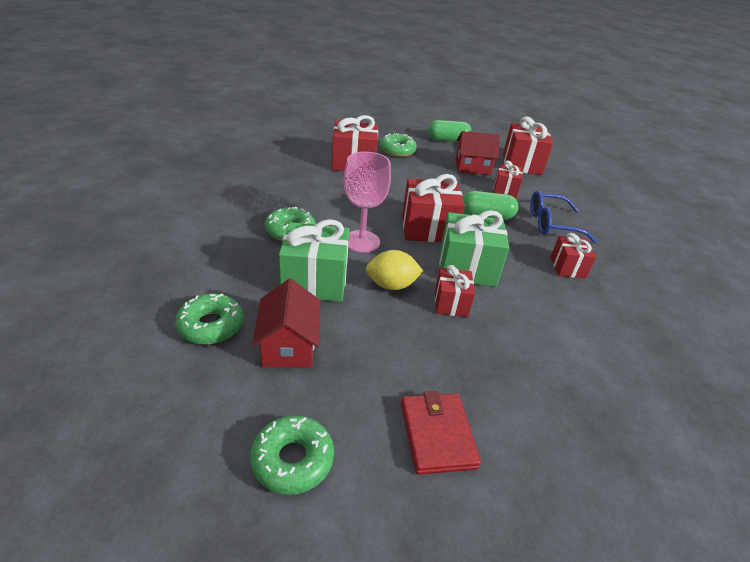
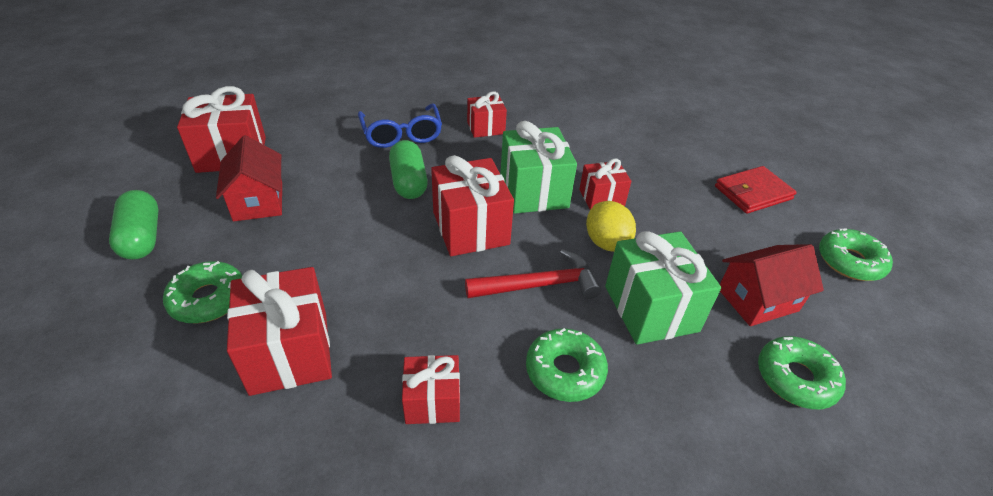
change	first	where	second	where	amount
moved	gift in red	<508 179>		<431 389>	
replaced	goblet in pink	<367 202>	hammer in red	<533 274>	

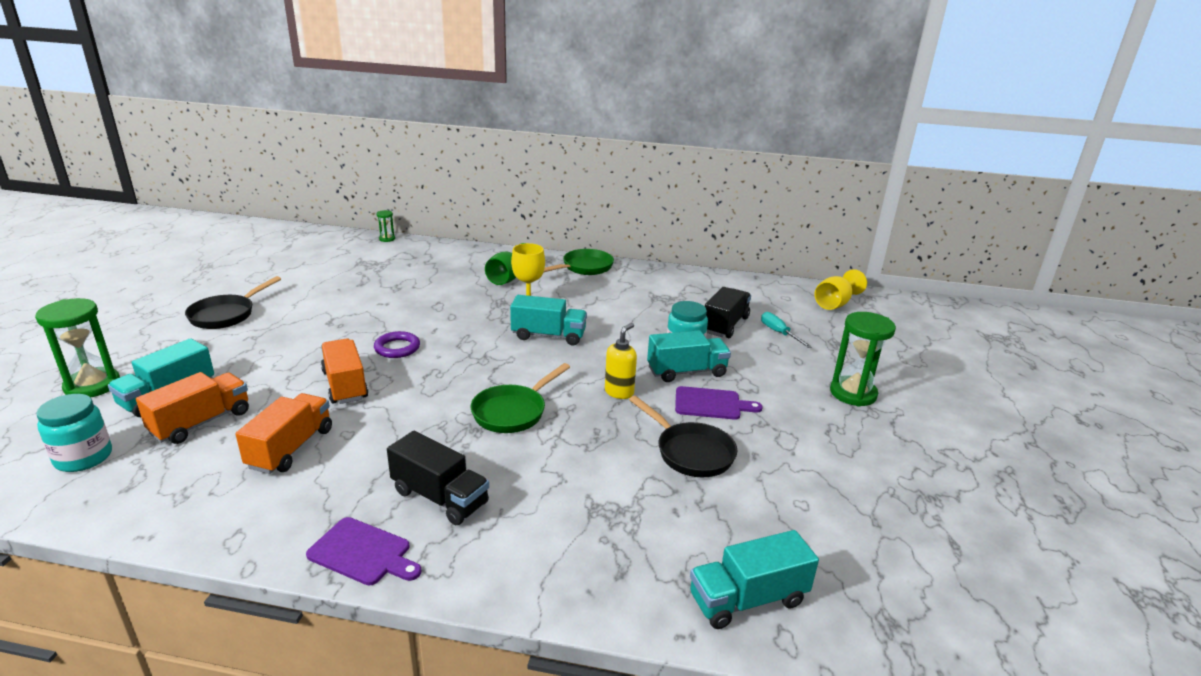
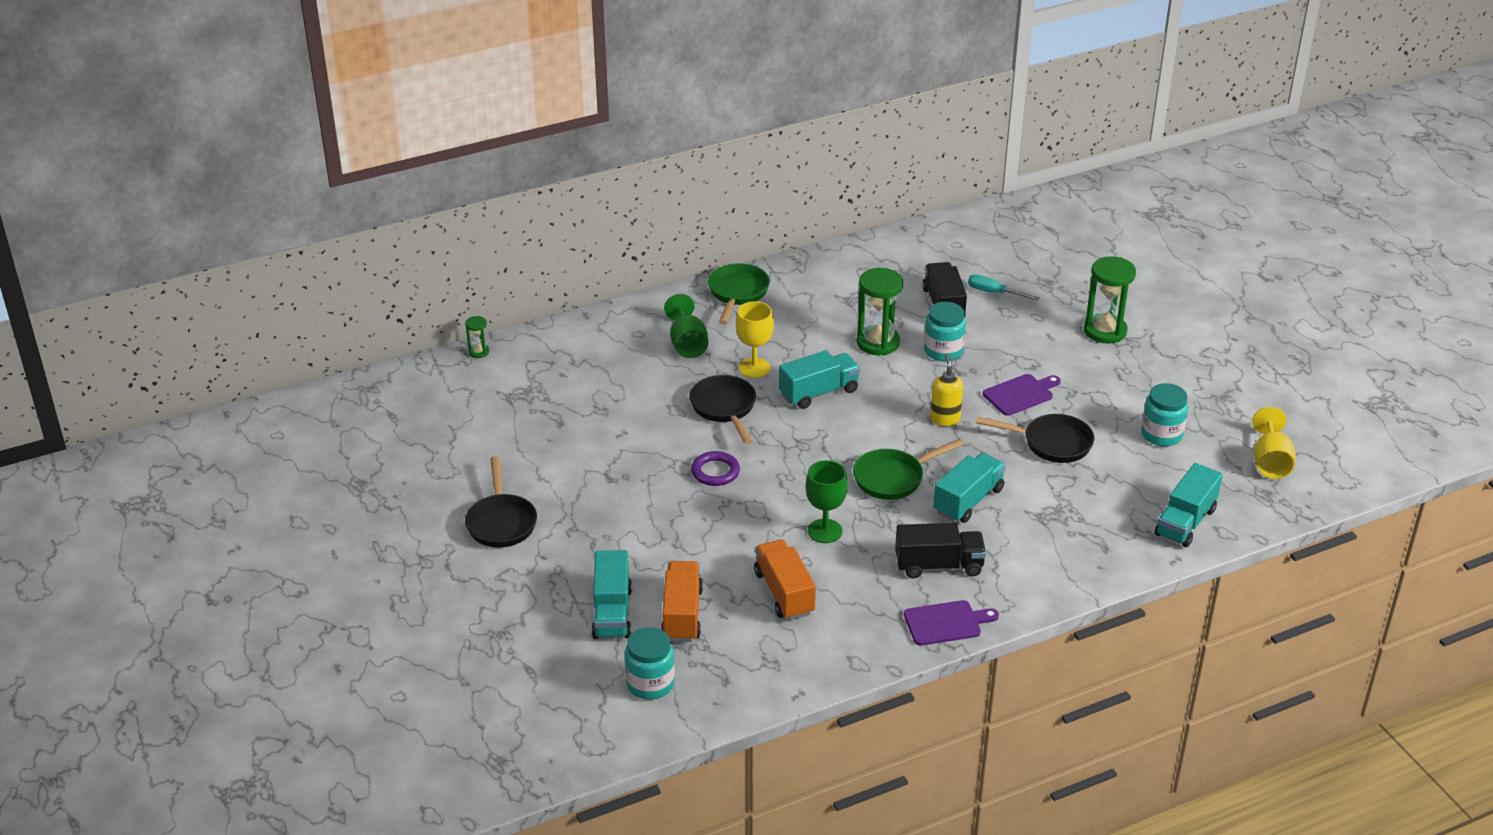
change	first	where	second	where	amount
added			pan in black	<722 410>	
added			goblet in green	<826 501>	
turned	pan in green	<520 398>		<908 469>	60 degrees clockwise
moved	hourglass in green	<77 348>		<880 312>	
moved	truck in turquoise	<689 356>		<969 488>	
added			jar in turquoise	<1164 414>	
moved	goblet in yellow	<841 289>		<1274 443>	
removed	truck in orange	<344 371>			

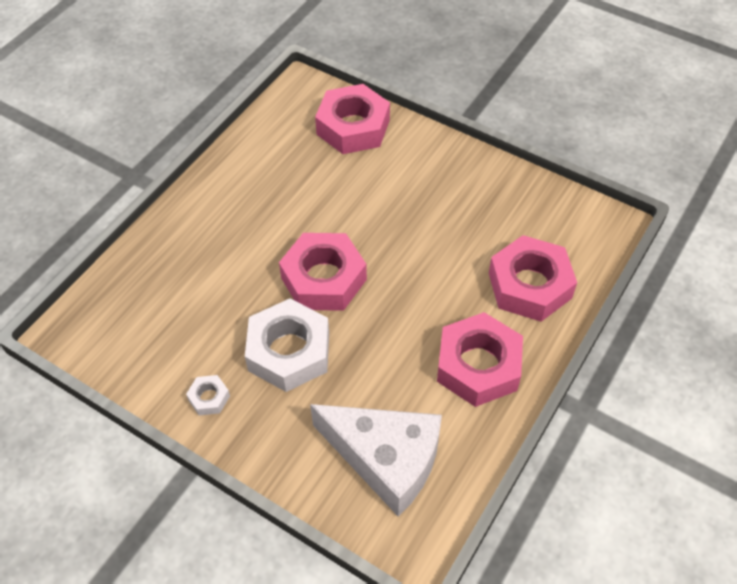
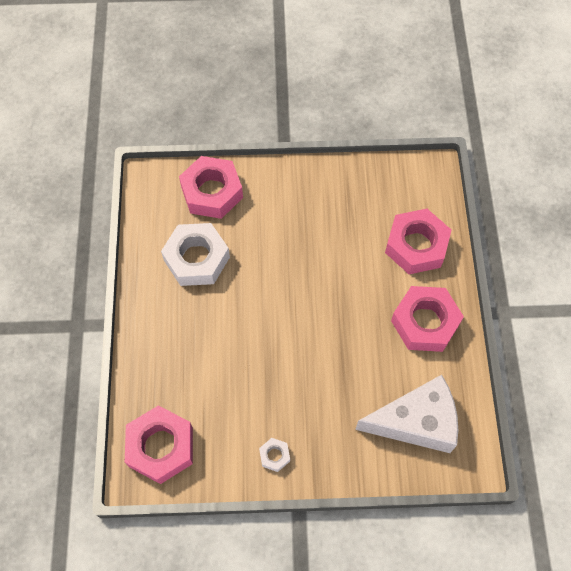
change	first	where	second	where	amount
moved	nut in pink	<323 272>		<159 444>	
moved	nut in white	<287 345>		<195 254>	

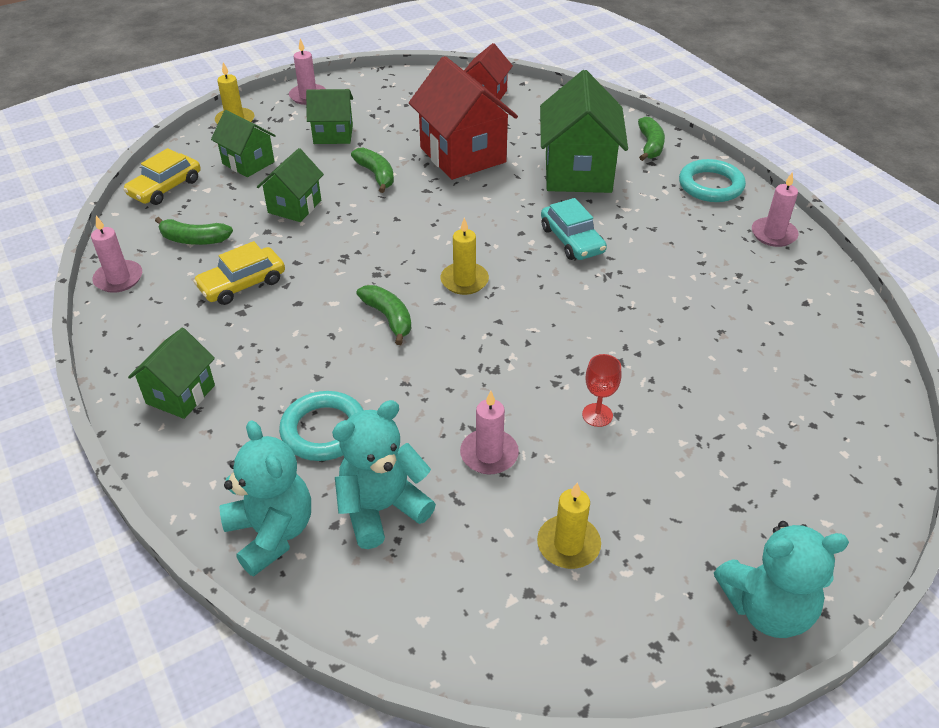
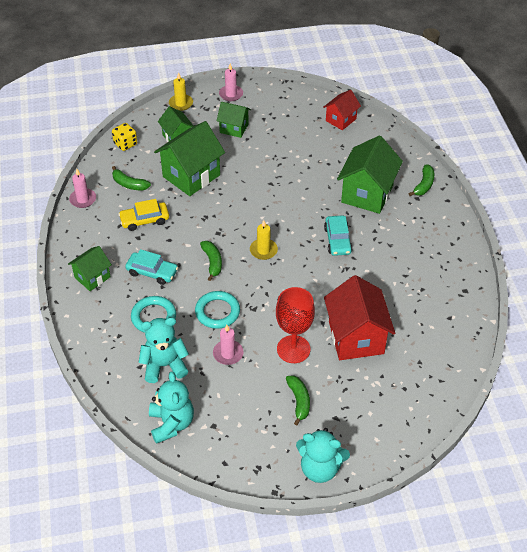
change	first	where	second	where	amount
replaced	car in yellow	<162 176>	dice in yellow	<124 137>	
added			car in turquoise	<151 267>	
moved	teddy bear in turquoise	<265 498>		<171 407>	
resized	house in green	<290 185>		<189 158>	x1.75
moved	ring in turquoise	<712 180>		<217 310>	
resized	goblet in red	<601 390>		<295 325>	x2.02
moved	banana in green	<372 170>		<298 400>	
moved	house in red	<463 118>		<359 317>	
removed	candle in yellow	<569 525>			
removed	candle in pink	<775 209>			

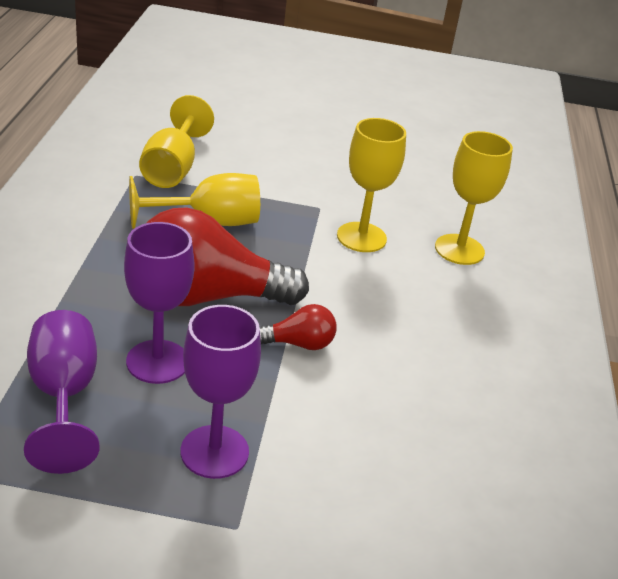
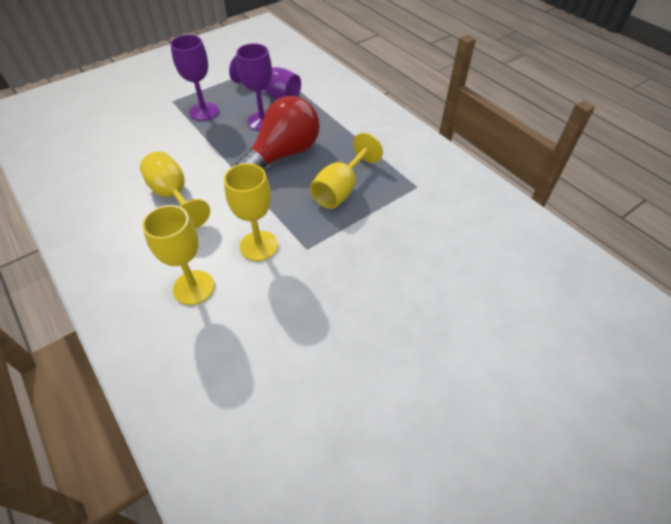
change	first	where	second	where	amount
moved	goblet in yellow	<176 141>		<175 190>	
removed	light bulb in red	<298 327>			

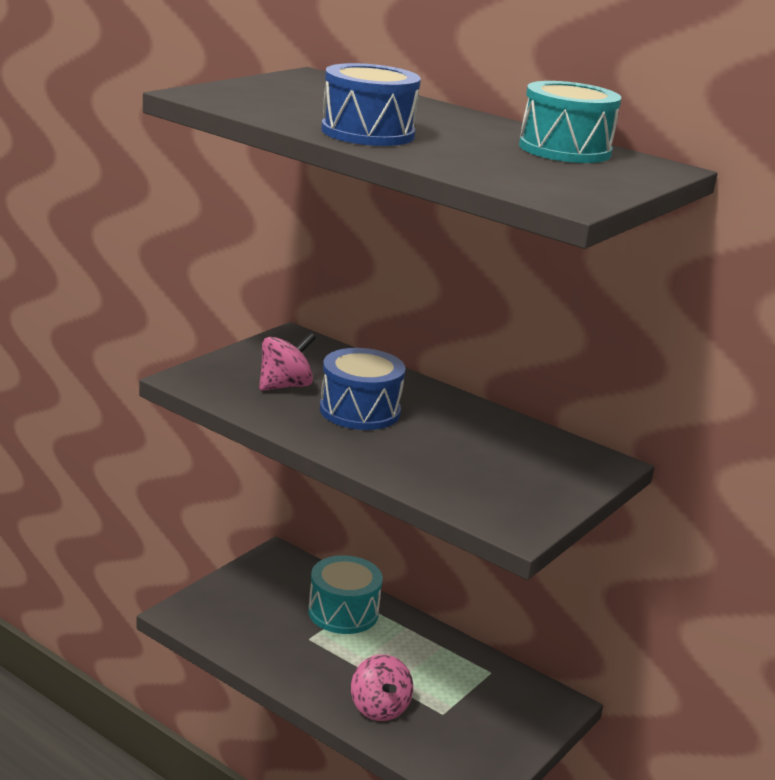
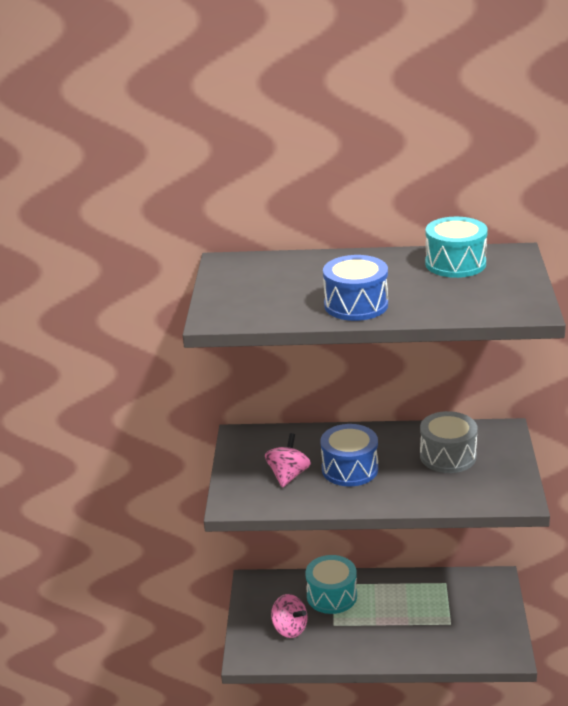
change	first	where	second	where	amount
moved	spinning top in pink	<382 687>		<289 616>	
added			drum in grey	<449 442>	

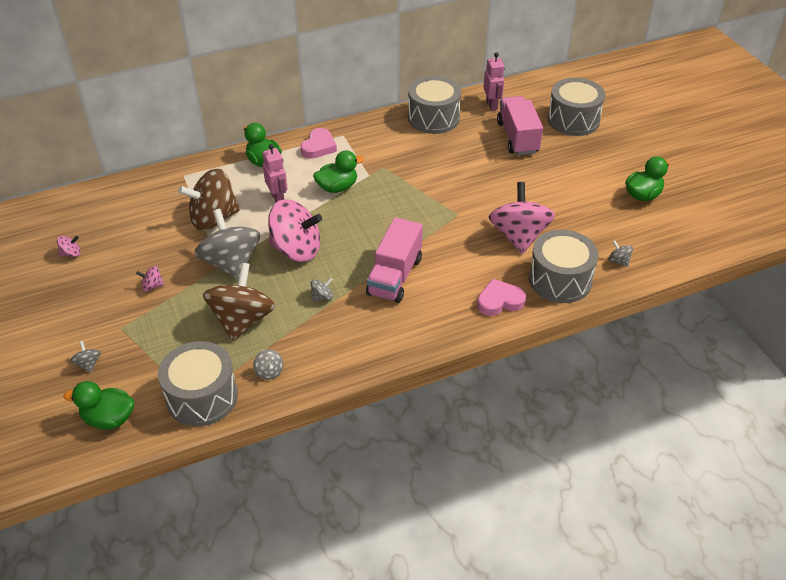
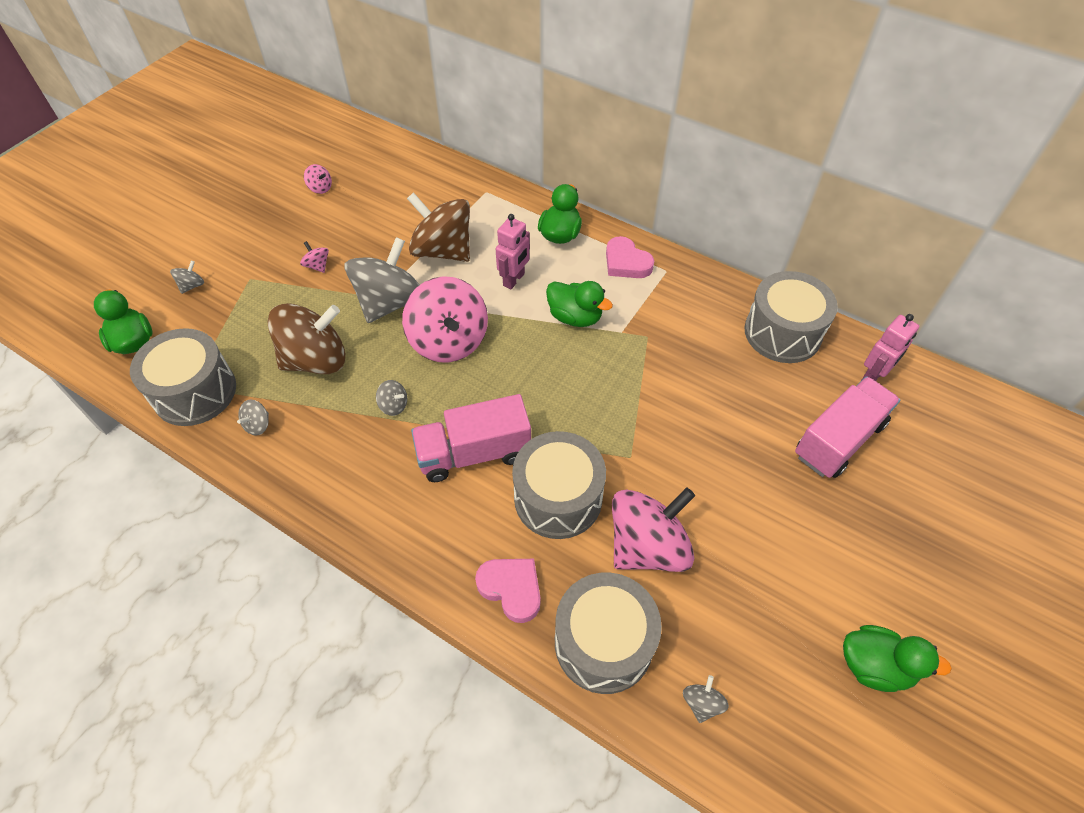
change	first	where	second	where	amount
moved	drum in grey	<576 107>		<559 485>	
turned	heart in pink	<319 143>		<630 257>	60 degrees clockwise

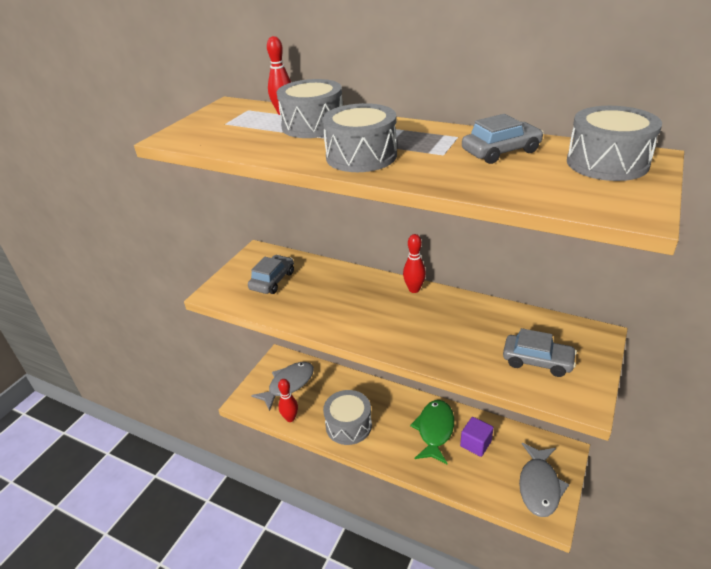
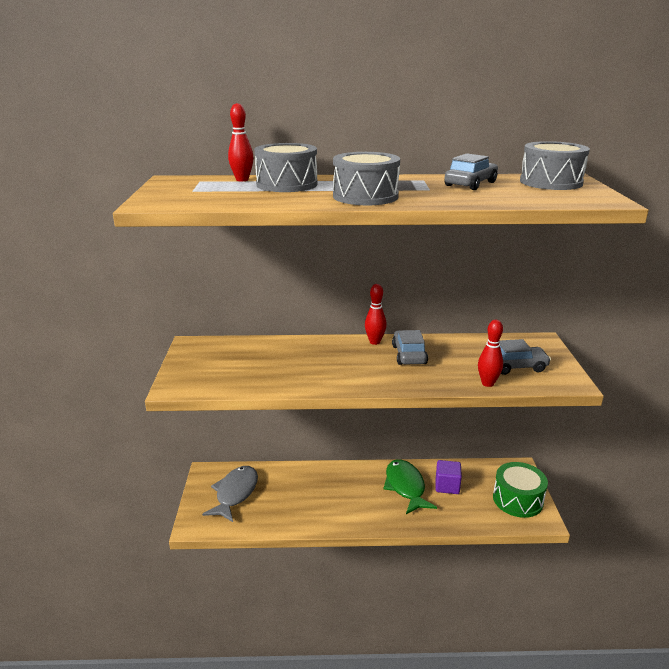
change	first	where	second	where	amount
moved	car in grey	<271 274>		<410 347>	
moved	bowling pin in red	<288 400>		<490 353>	
replaced	fish in grey	<544 480>	drum in green	<520 490>	
removed	drum in grey	<347 417>			

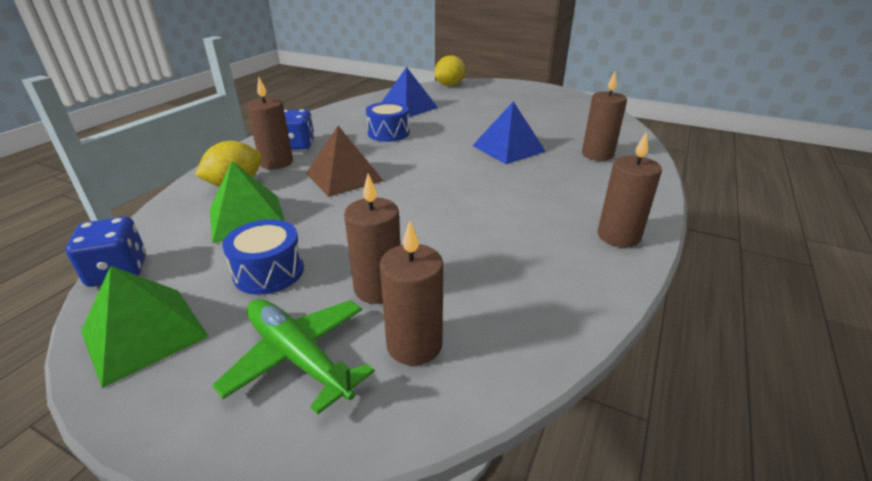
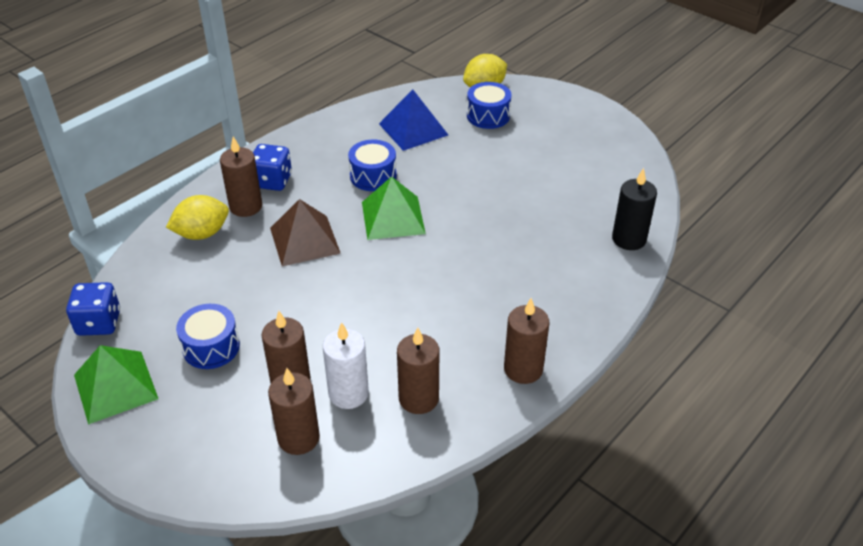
change	first	where	second	where	amount
added			candle in white	<346 365>	
moved	pyramid in green	<247 202>		<394 208>	
moved	candle in brown	<604 116>		<418 371>	
added			drum in blue	<489 105>	
added			candle in black	<634 209>	
removed	plane in green	<293 356>			
removed	pyramid in blue	<509 133>			

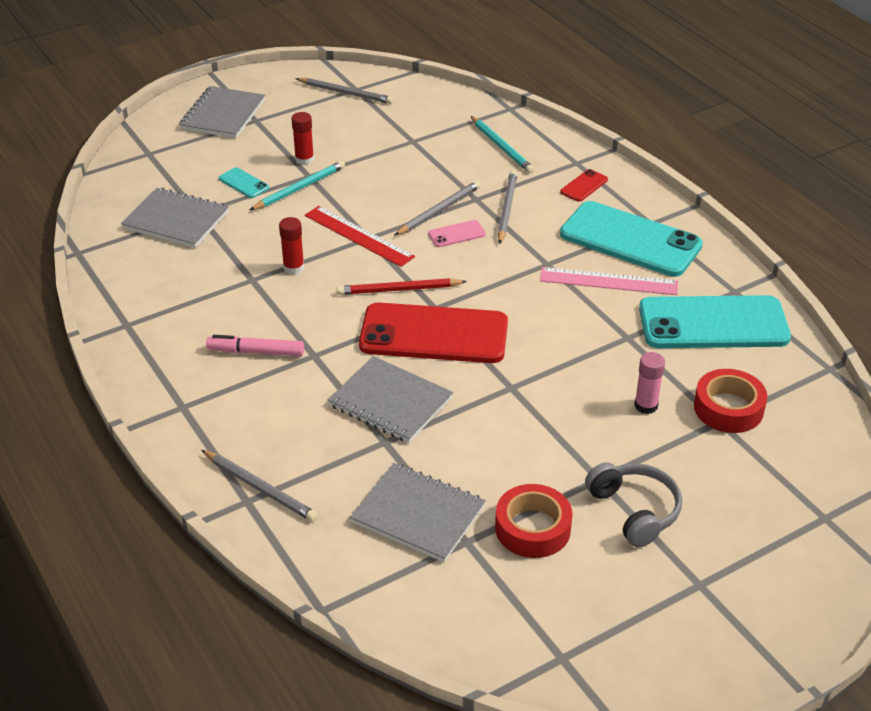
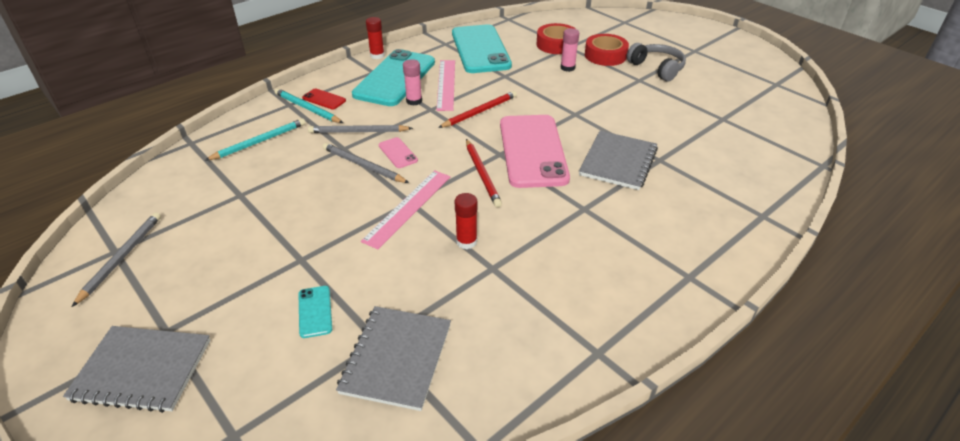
change	first	where	second	where	amount
moved	pencil in turquoise	<297 185>		<309 105>	
turned	phone in turquoise	<244 182>		<315 312>	45 degrees counterclockwise
recoloured	ruler in red	<360 236>	ruler in pink	<405 209>	
moved	glue stick in red	<303 138>		<375 38>	
added			glue stick in pink	<412 82>	
added			pencil in red	<477 109>	
recoloured	phone in red	<433 333>	phone in pink	<535 151>	
moved	tape in red	<534 521>		<607 50>	
turned	headphones in grey	<633 504>		<656 62>	90 degrees clockwise
removed	pencil in grey	<260 486>			
removed	marker in pink	<255 345>			
removed	notebook in grey	<418 512>			

